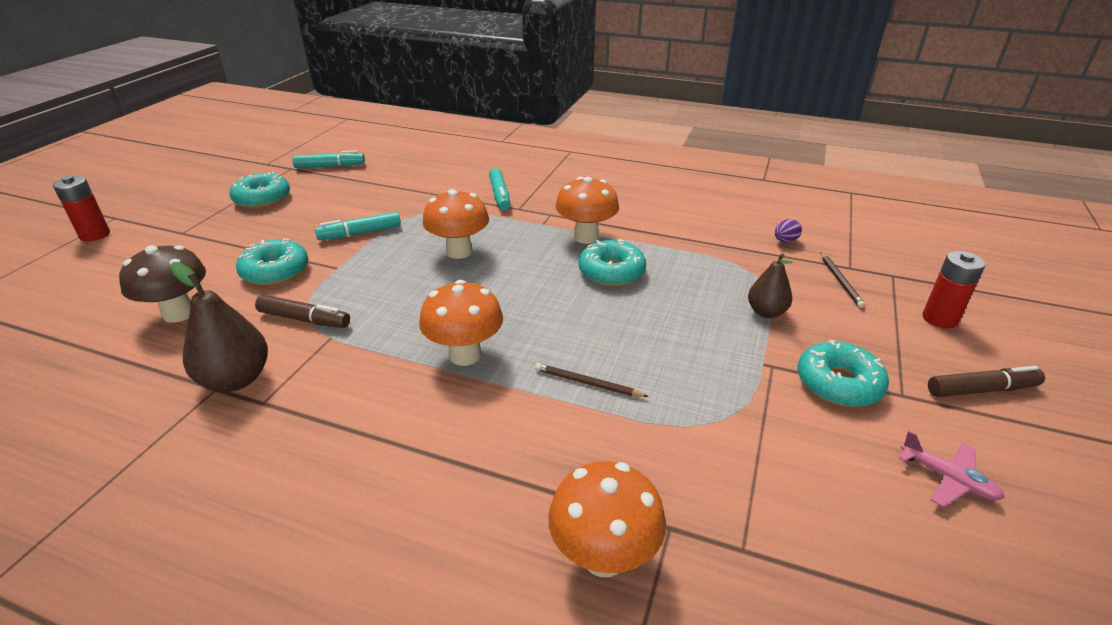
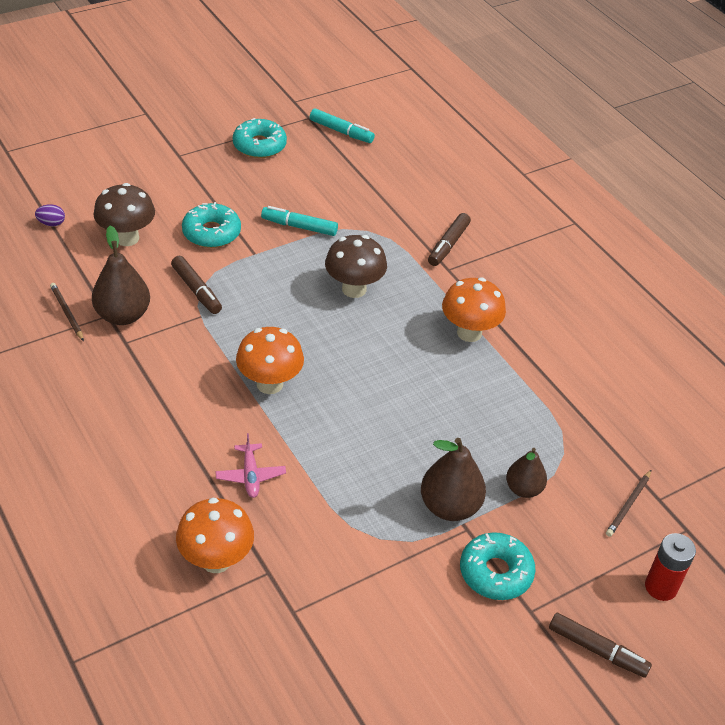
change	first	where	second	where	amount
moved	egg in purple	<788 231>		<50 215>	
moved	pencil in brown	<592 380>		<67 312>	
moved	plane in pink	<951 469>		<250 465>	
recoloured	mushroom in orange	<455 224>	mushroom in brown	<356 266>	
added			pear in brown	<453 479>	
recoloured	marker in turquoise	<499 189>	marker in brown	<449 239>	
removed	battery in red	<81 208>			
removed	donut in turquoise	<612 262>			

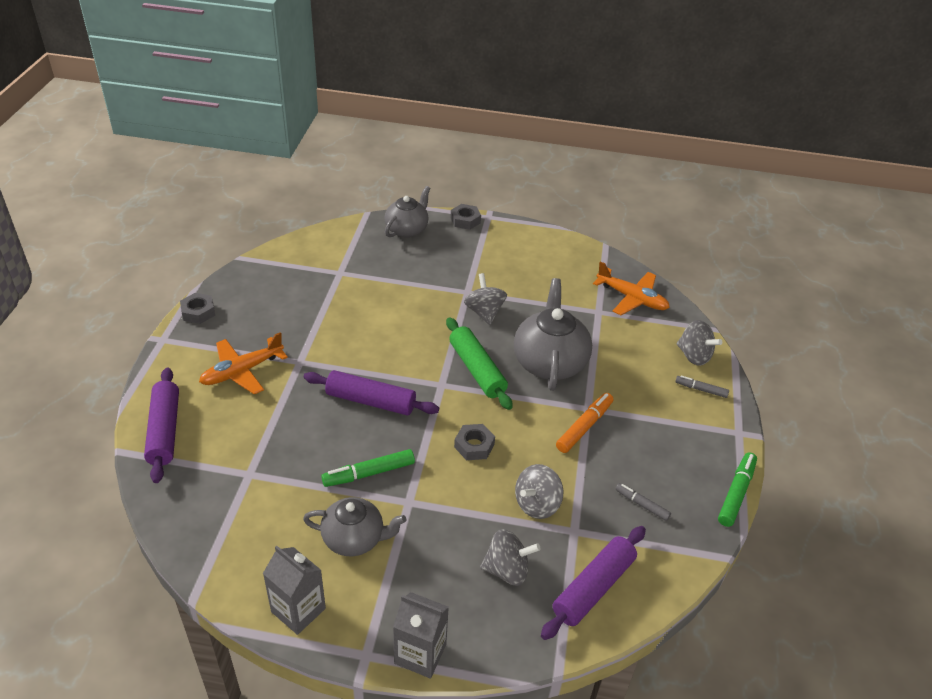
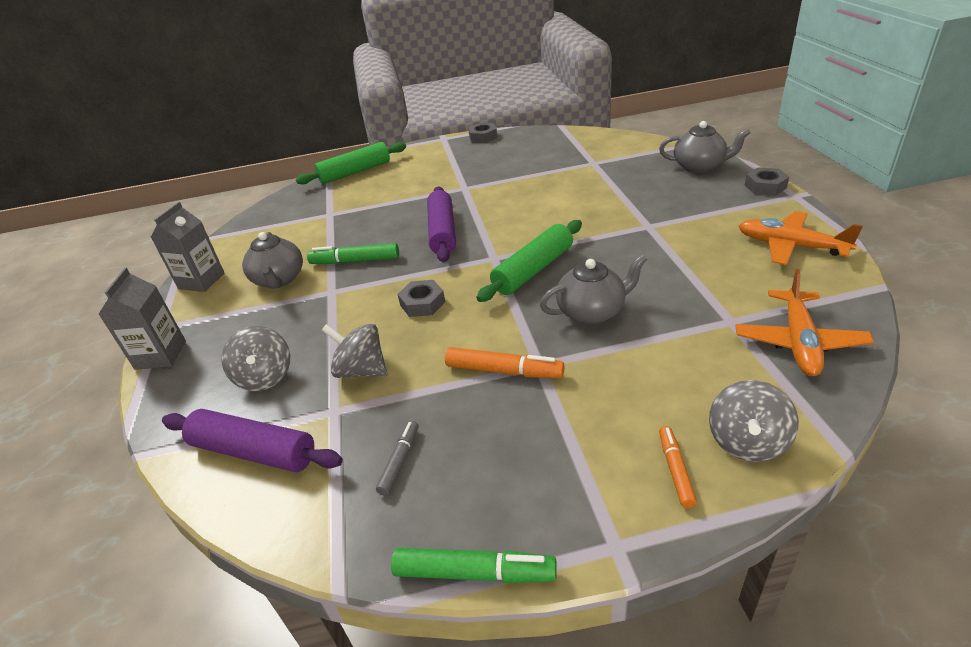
change	first	where	second	where	amount
recoloured	rolling pin in purple	<161 425>	rolling pin in green	<351 163>	
turned	marker in green	<368 468>		<353 253>	45 degrees counterclockwise
resized	teapot in grey	<553 334>		<593 289>	x0.66
recoloured	marker in grey	<702 386>	marker in orange	<678 467>	
moved	plane in orange	<243 363>		<800 238>	
removed	spinning top in grey	<485 299>			

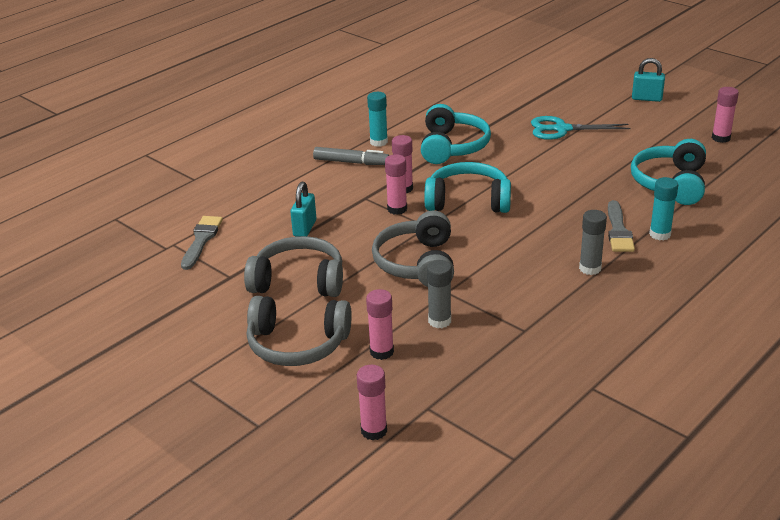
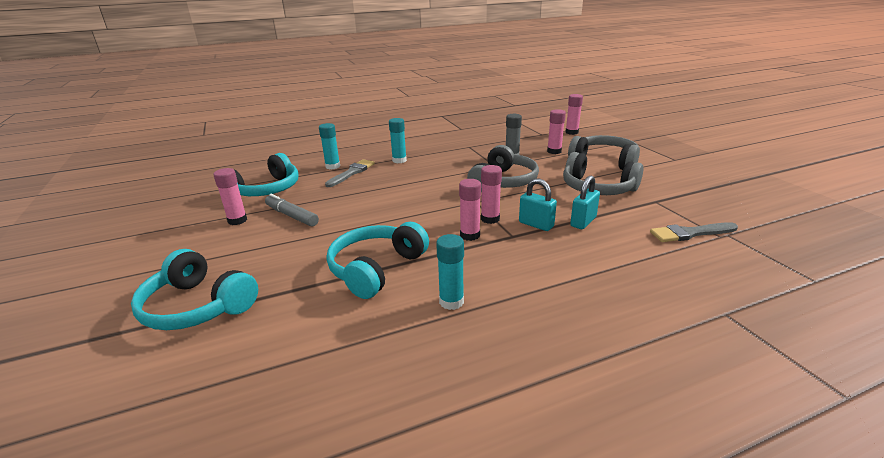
change	first	where	second	where	amount
moved	headphones in turquoise	<467 187>		<194 289>	
moved	glue stick in pink	<725 115>		<230 196>	
moved	marker in grey	<351 156>		<292 210>	
recoloured	glue stick in grey	<593 242>	glue stick in turquoise	<398 140>	
moved	padlock in turquoise	<648 80>		<538 204>	
turned	brush in grey	<202 243>		<694 232>	45 degrees clockwise
removed	scissors in turquoise	<580 128>			

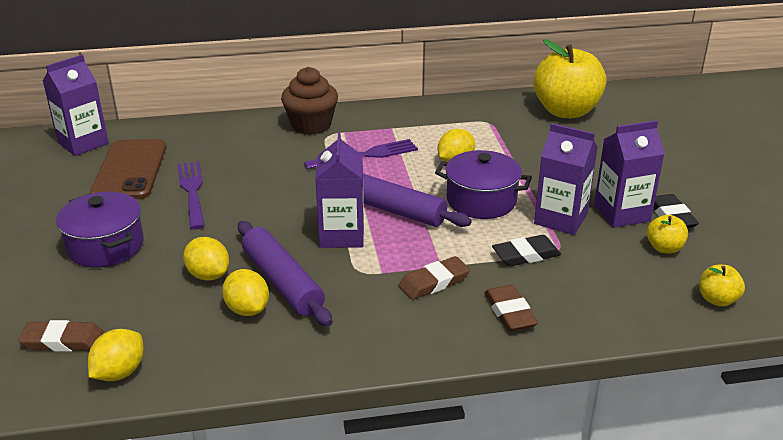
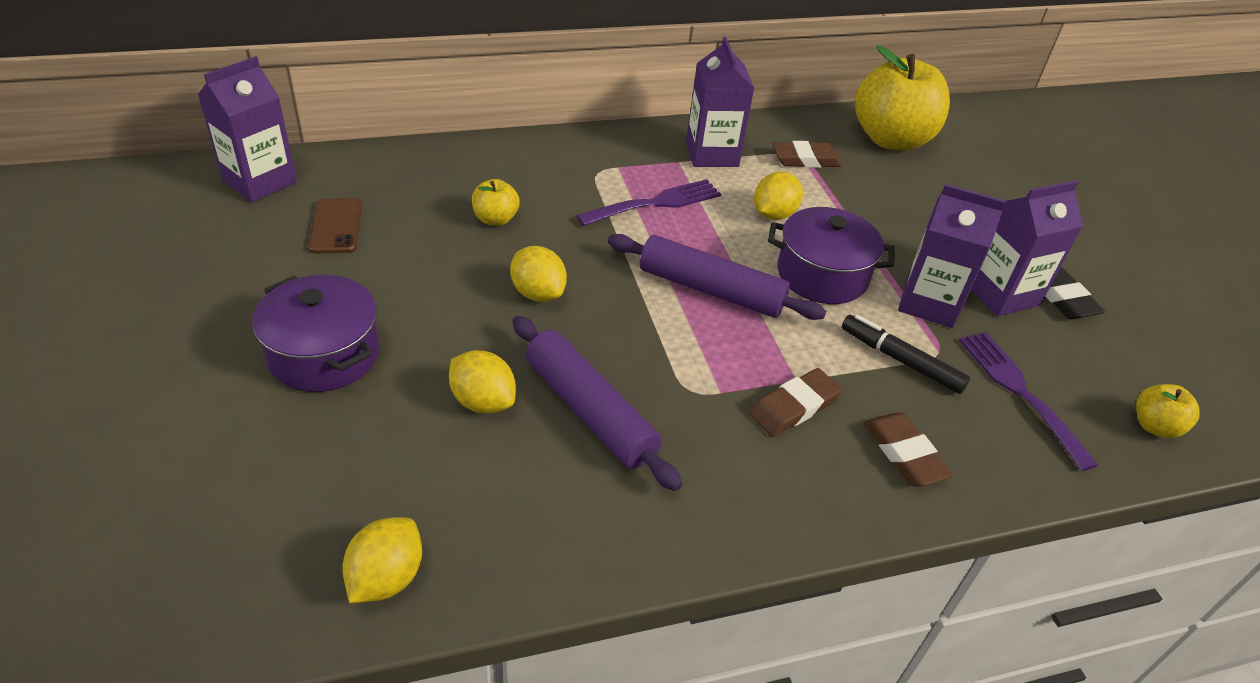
change	first	where	second	where	amount
resized	phone in brown	<128 169>		<335 226>	x0.57
moved	apple in yellow	<667 234>		<496 202>	
moved	lemon in yellow	<245 292>		<538 274>	
moved	carton in purple	<339 190>		<720 102>	
moved	eraser in brown	<61 336>		<807 154>	
replaced	eraser in black	<526 250>	marker in black	<906 354>	
moved	fork in purple	<191 195>		<1028 401>	
removed	cupcake in brown	<309 101>			

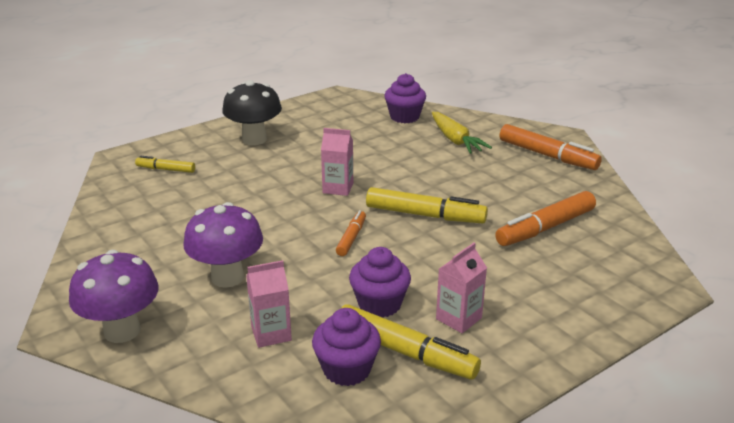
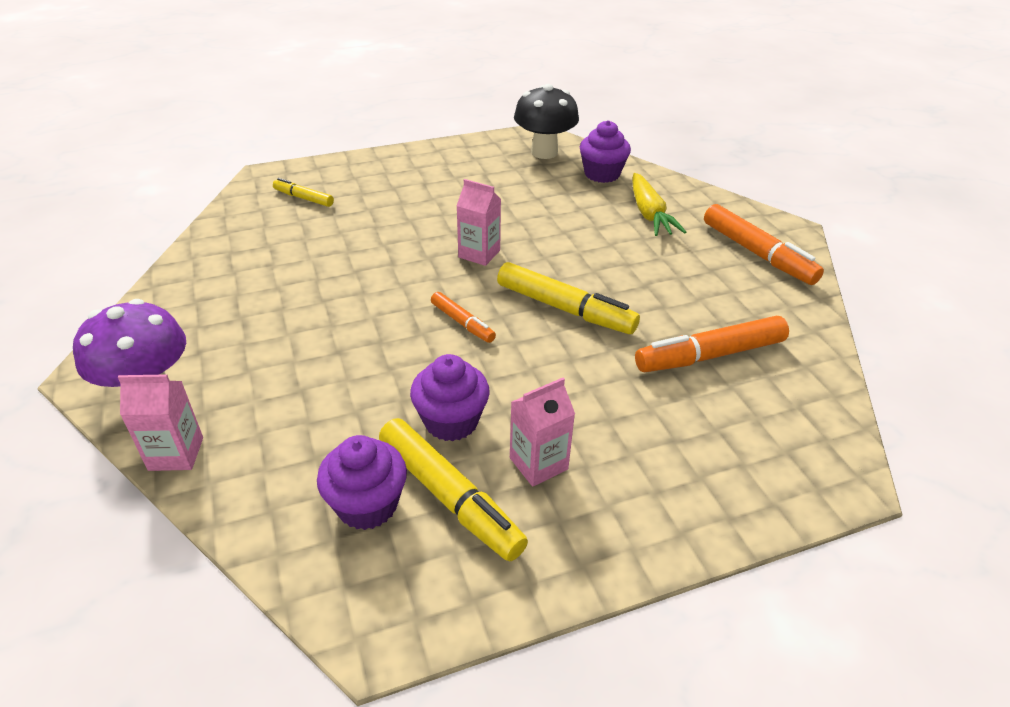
change	first	where	second	where	amount
moved	carton in pink	<269 304>		<160 422>	
turned	marker in orange	<351 233>		<463 317>	105 degrees clockwise
moved	mushroom in black	<252 112>		<546 121>	
removed	mushroom in purple	<223 245>			

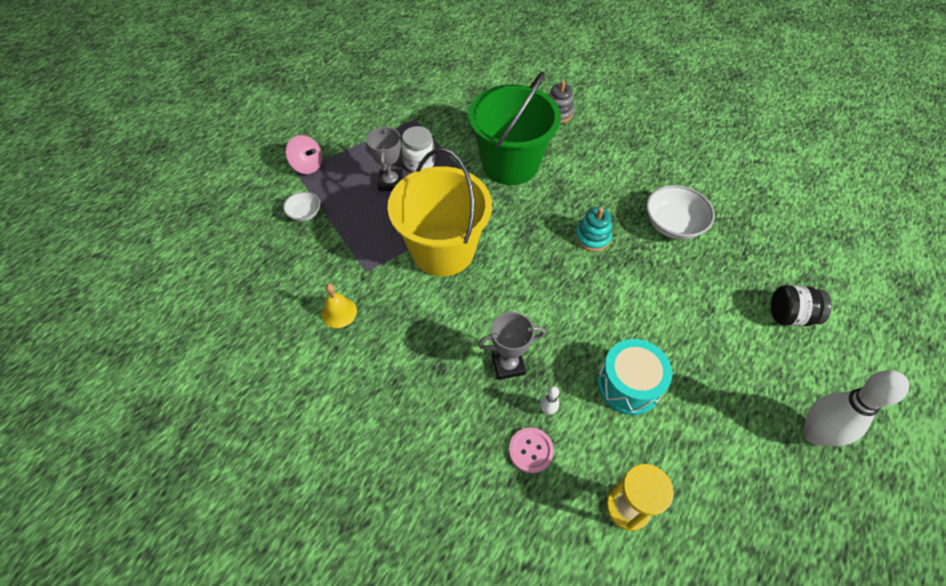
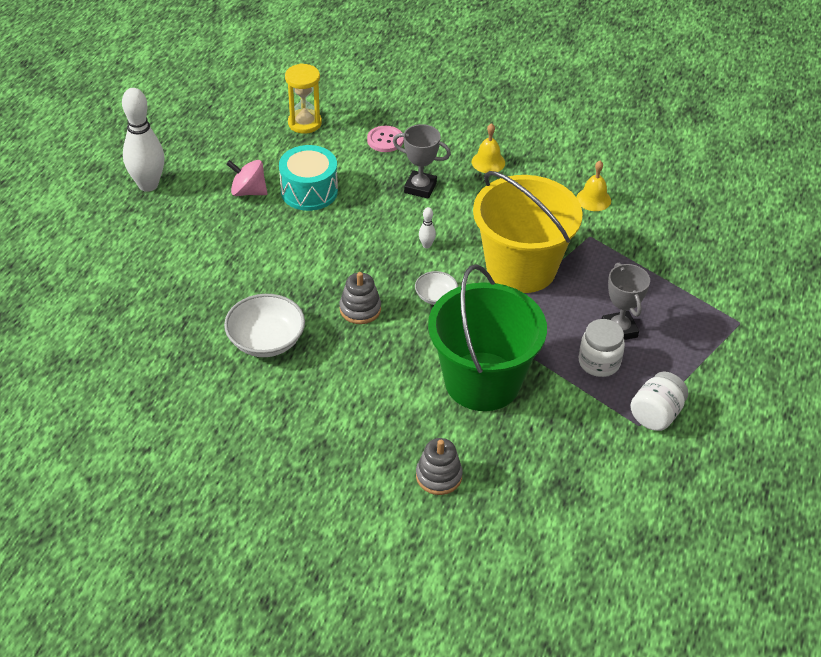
change	first	where	second	where	amount
moved	spinning top in pink	<304 154>		<246 178>	
recoloured	stacking toy in turquoise	<593 229>	stacking toy in grey	<360 298>	
turned	trophy in grey	<511 346>		<422 161>	45 degrees clockwise
moved	bowl in white	<301 206>		<436 288>	
moved	bowling pin in white	<549 400>		<427 227>	
added			bell in yellow	<488 148>	
added			jar in white	<659 401>	
removed	jar in black	<801 305>			

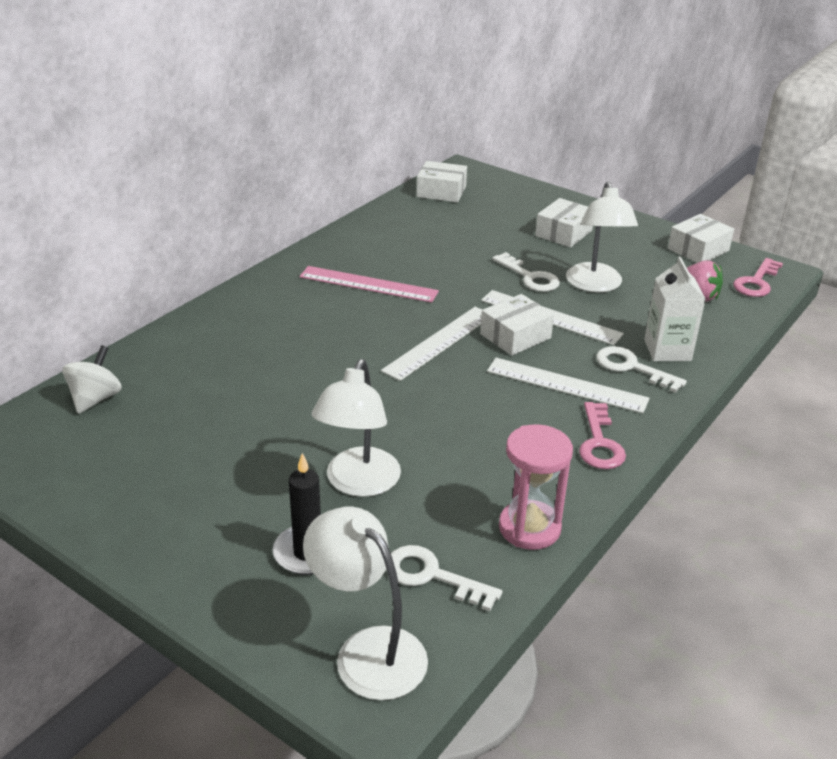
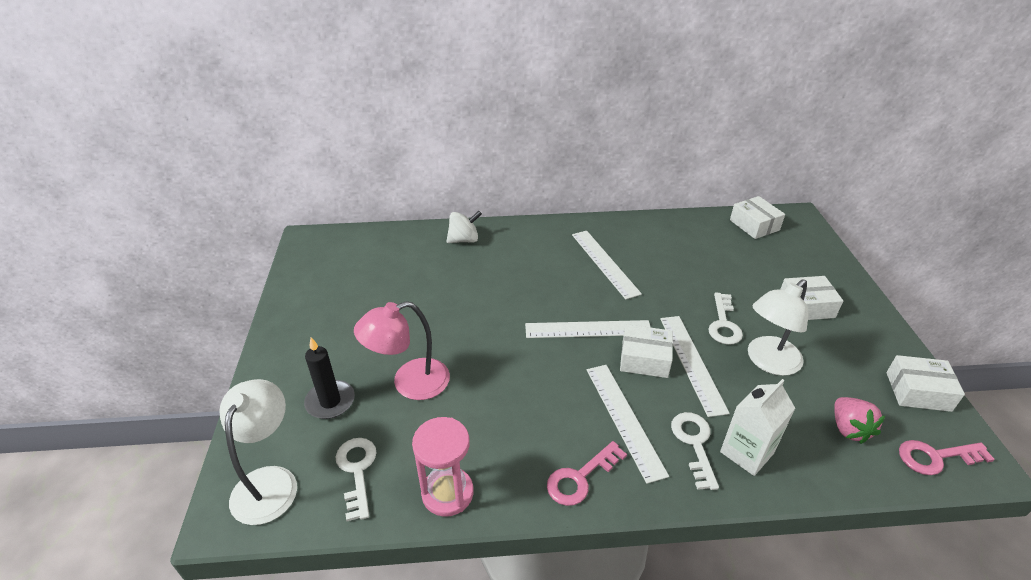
change	first	where	second	where	amount
recoloured	lamp in white	<356 428>	lamp in pink	<402 350>	
moved	spinning top in white	<92 379>		<464 227>	
recoloured	ruler in pink	<369 284>	ruler in white	<607 265>	

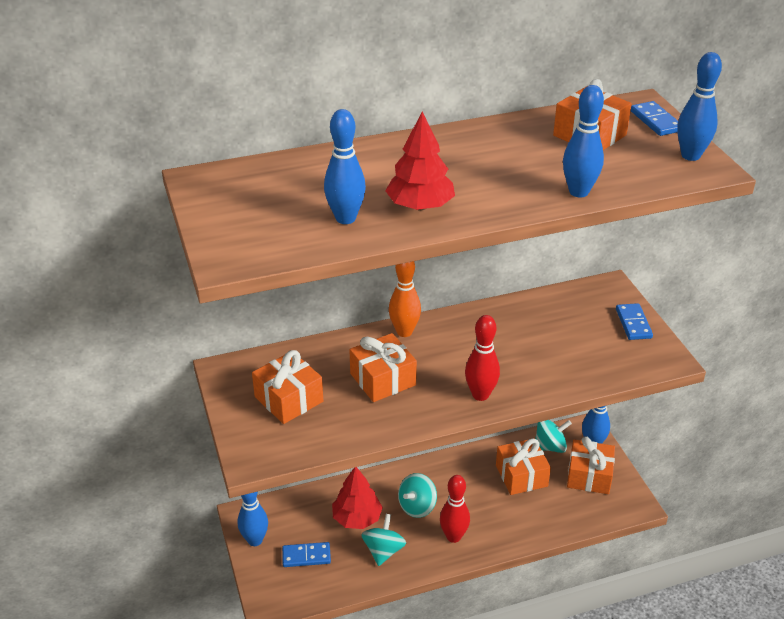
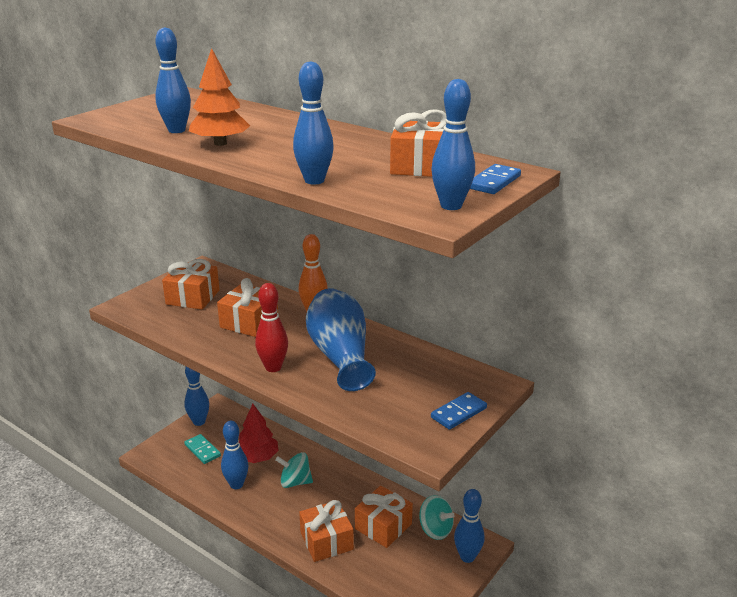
change	first	where	second	where	amount
recoloured	domino in blue	<306 554>	domino in turquoise	<202 449>	
recoloured	tree in red	<420 160>	tree in orange	<219 97>	
replaced	spinning top in turquoise	<383 540>	bowling pin in blue	<234 455>	
moved	gift in orange	<591 465>		<326 531>	
added			vase in blue	<341 339>	
removed	bowling pin in red	<455 509>			

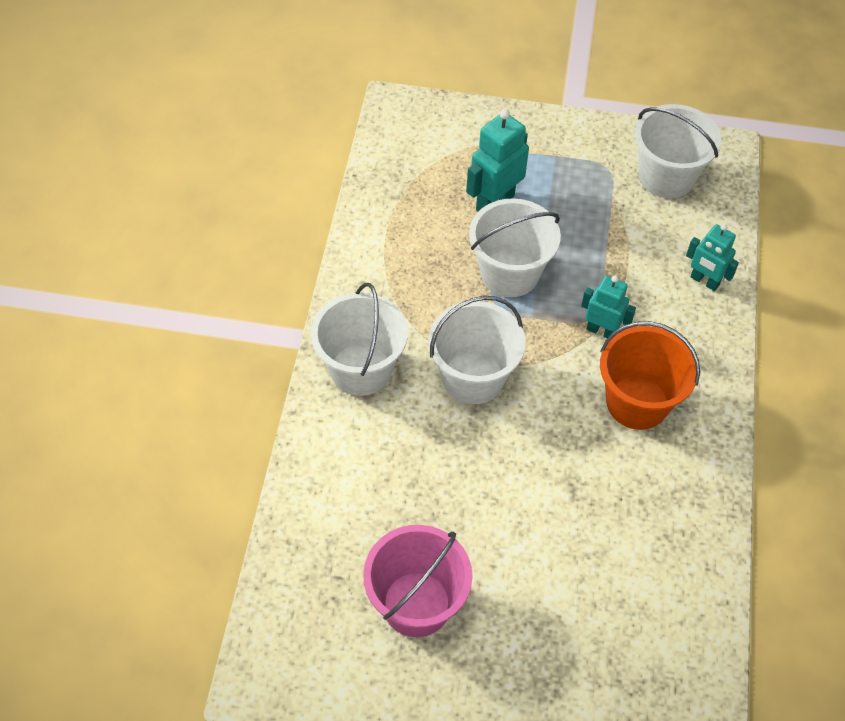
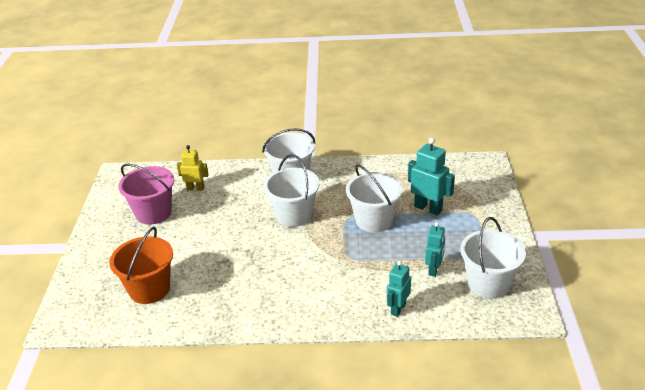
change	first	where	second	where	amount
moved	bucket in orange	<650 375>		<141 265>	
added			robot in yellow	<193 168>	
moved	robot in turquoise	<608 307>		<435 249>	

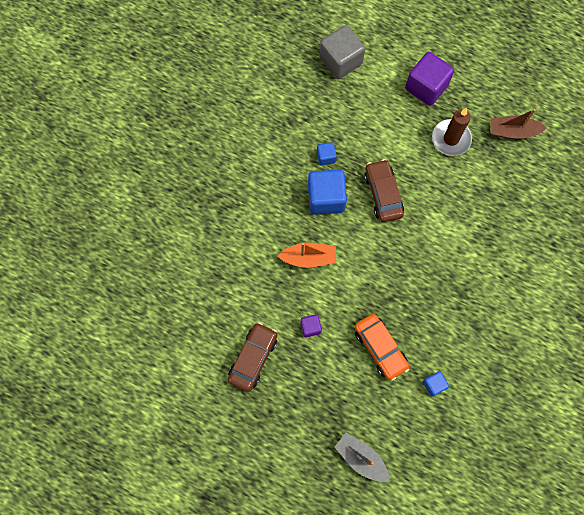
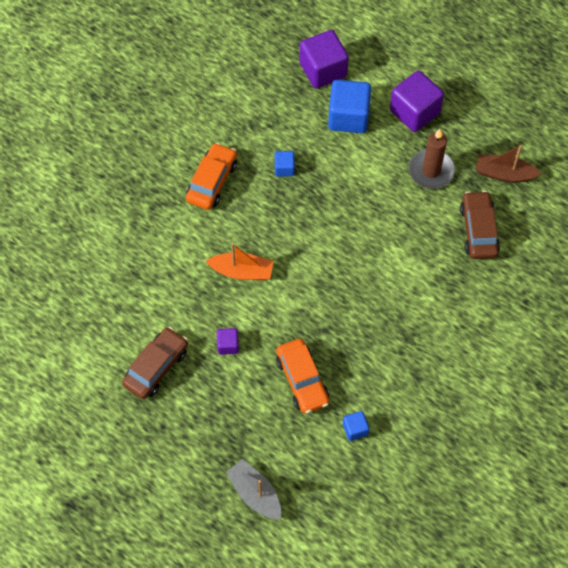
change	first	where	second	where	amount
added			car in orange	<211 176>	
recoloured	cube in grey	<342 52>	cube in purple	<324 59>	
moved	cube in blue	<327 192>		<349 106>	
moved	car in brown	<384 190>		<480 225>	

